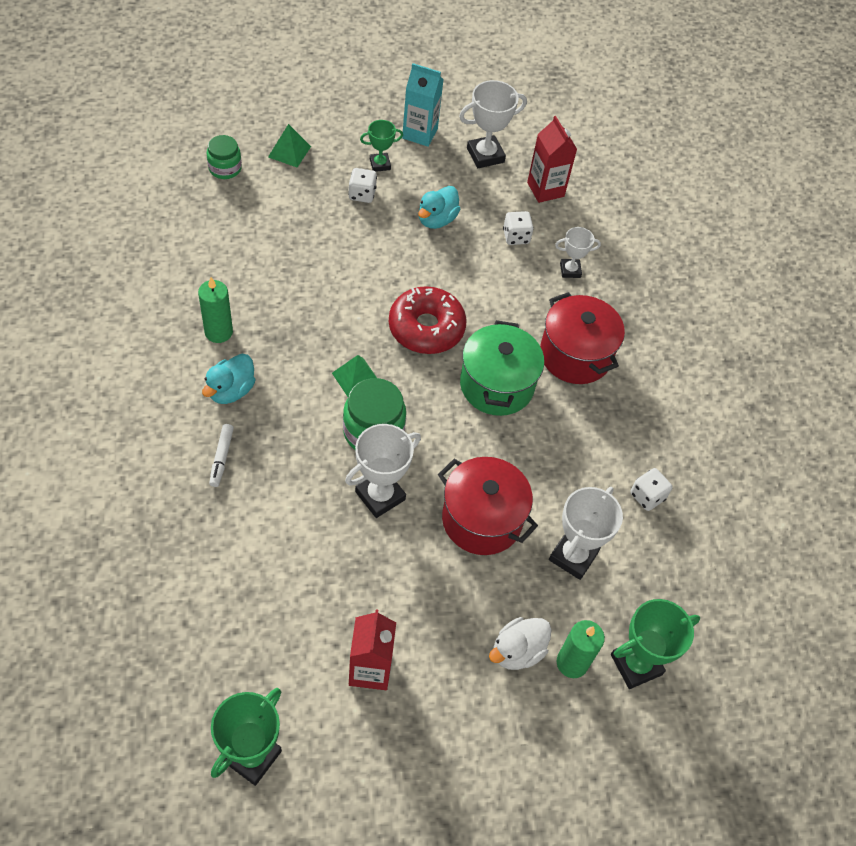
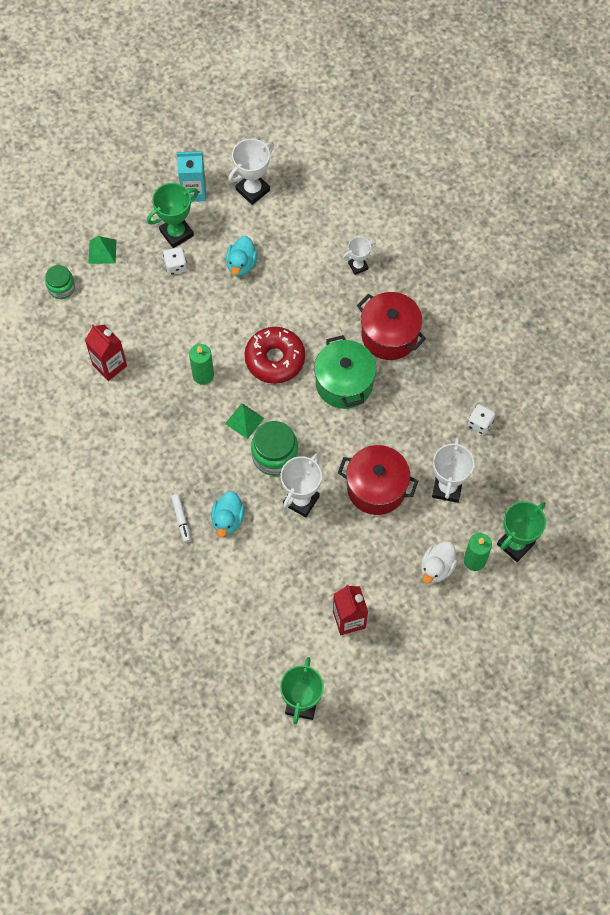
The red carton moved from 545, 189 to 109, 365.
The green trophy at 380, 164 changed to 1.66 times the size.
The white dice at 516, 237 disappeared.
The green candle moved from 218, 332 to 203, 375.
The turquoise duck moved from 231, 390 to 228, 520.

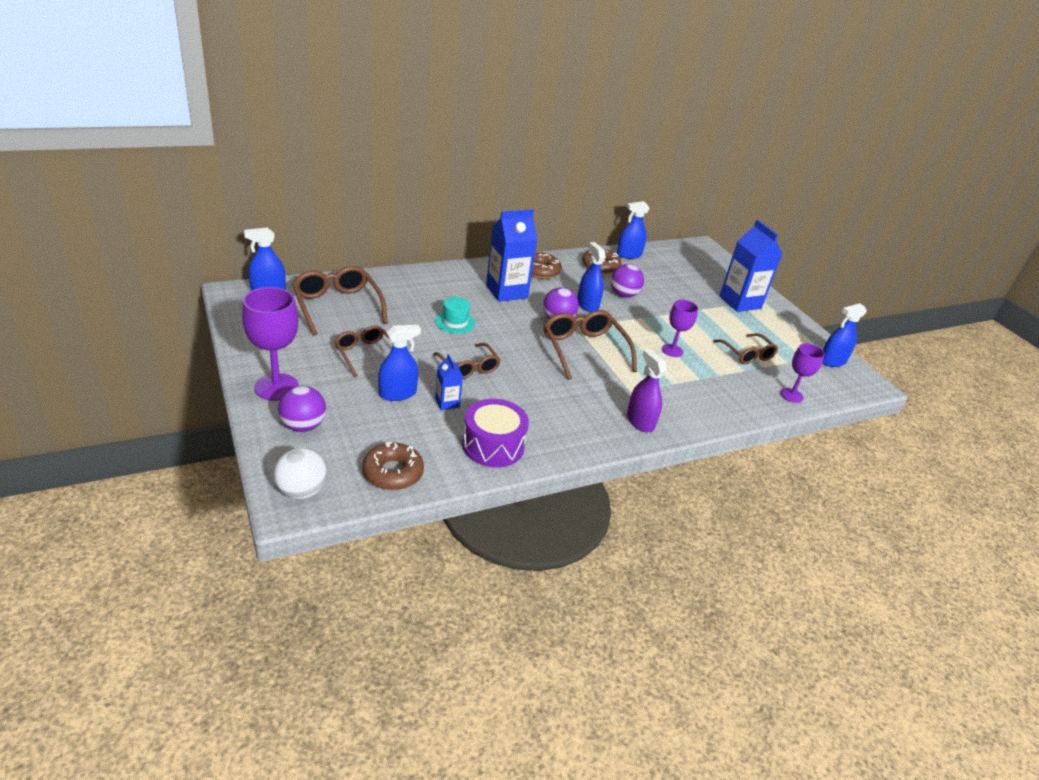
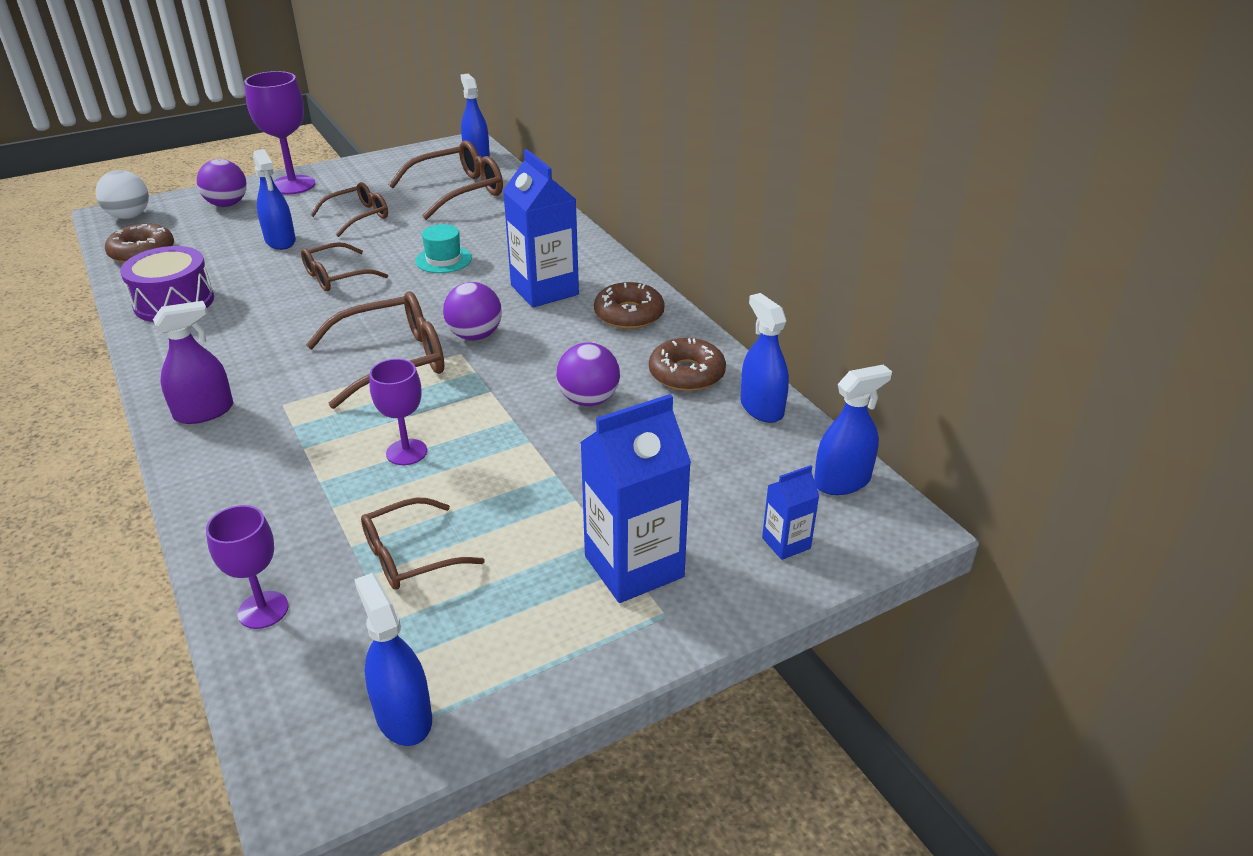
The blue spray bottle moved from 587, 305 to 842, 481.
The blue carton moved from 447, 403 to 786, 543.

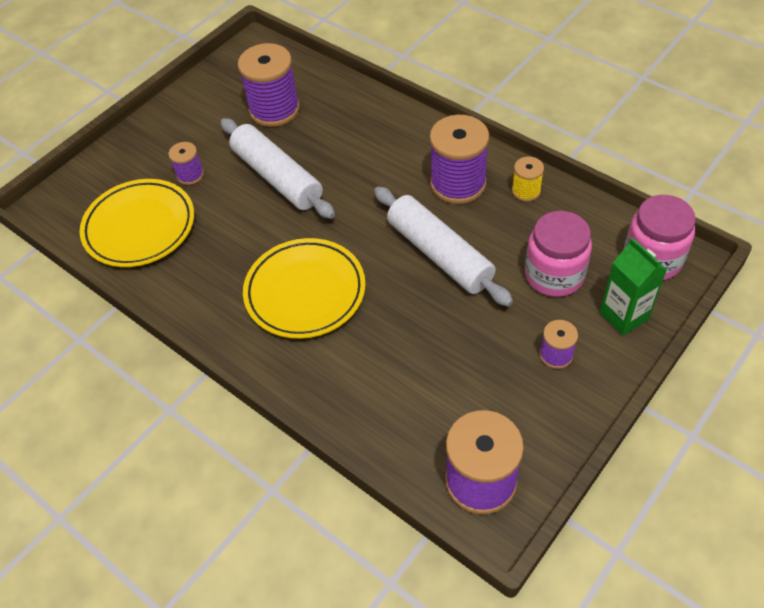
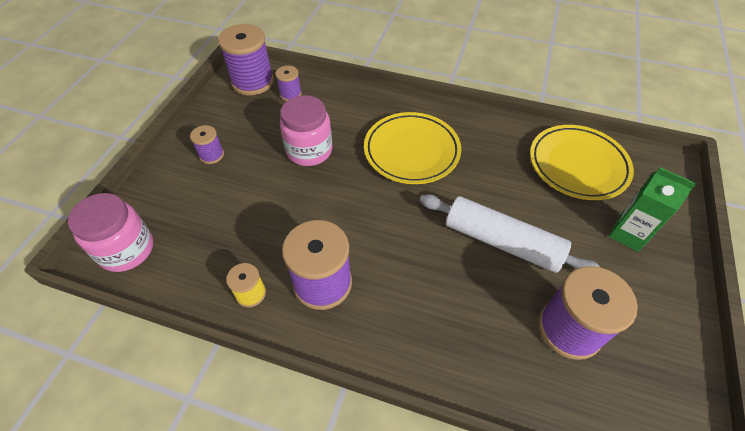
The purple spool moved from 190, 175 to 290, 94.
The white rolling pin at 439, 254 disappeared.
The pink jar moved from 554, 275 to 309, 150.
The green carton moved from 623, 316 to 627, 234.

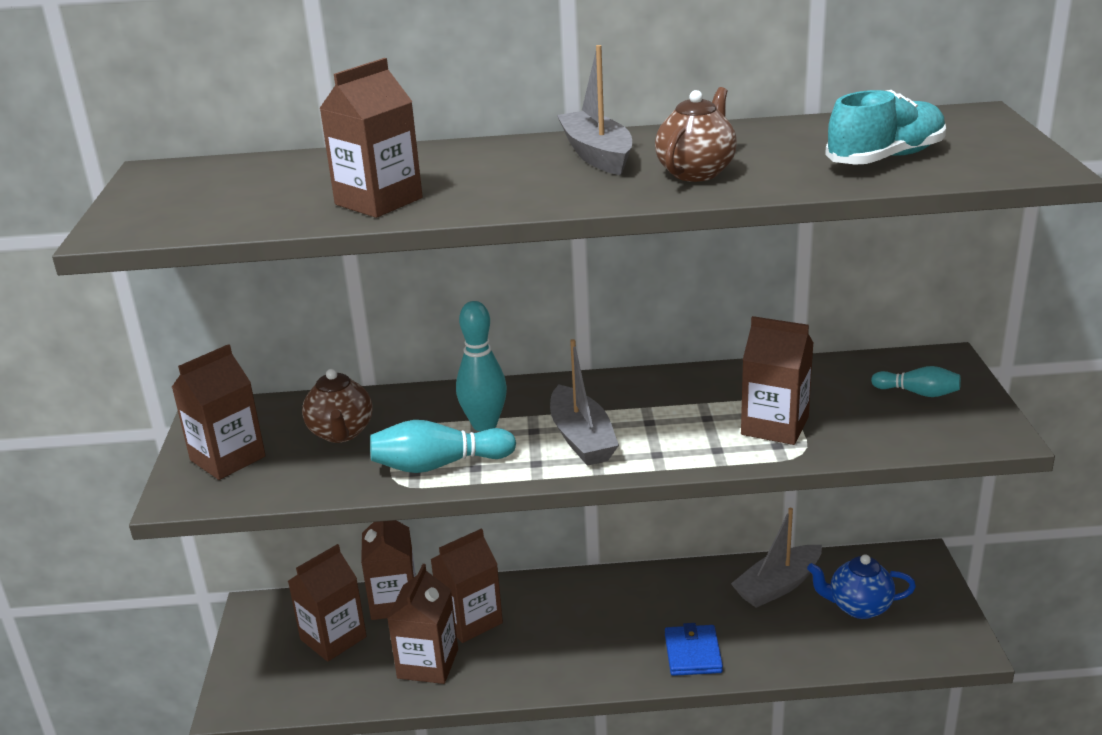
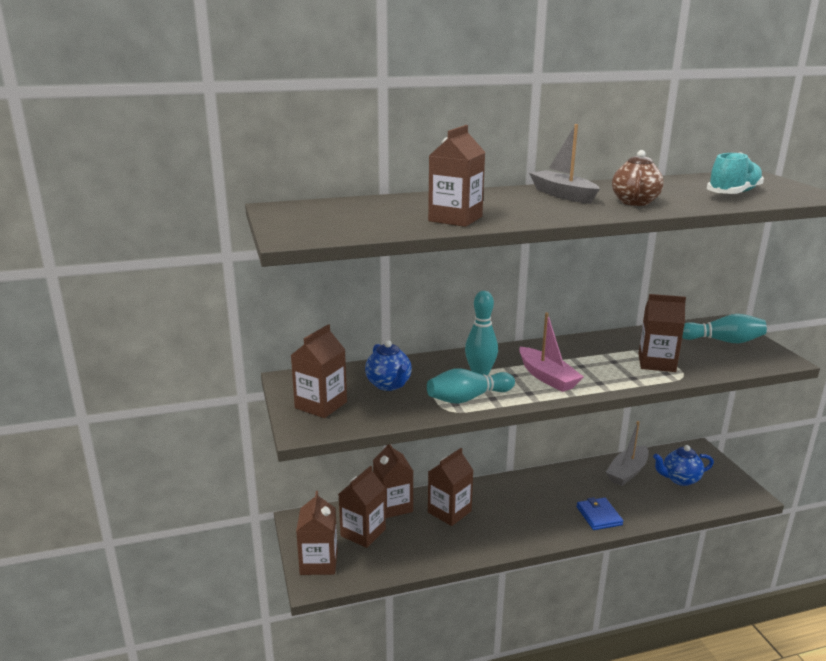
The grey boat at 582, 438 became the pink boat at 547, 377.
The turquoise bowling pin at 918, 393 changed to 1.60 times the size.
The brown teapot at 341, 433 became the blue teapot at 389, 385.
The brown carton moved from 428, 664 to 319, 562.

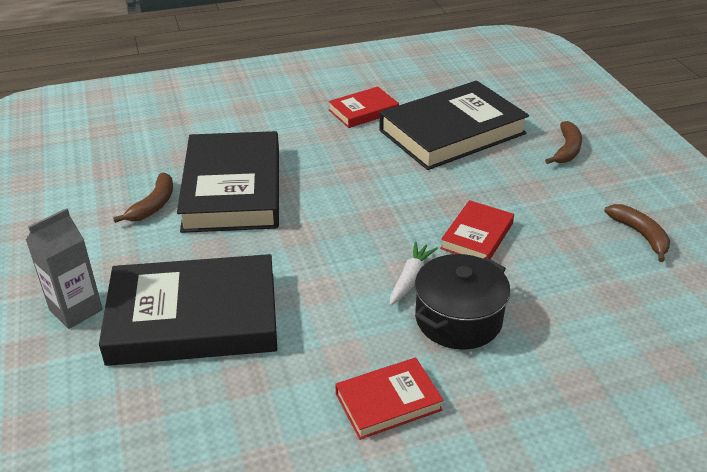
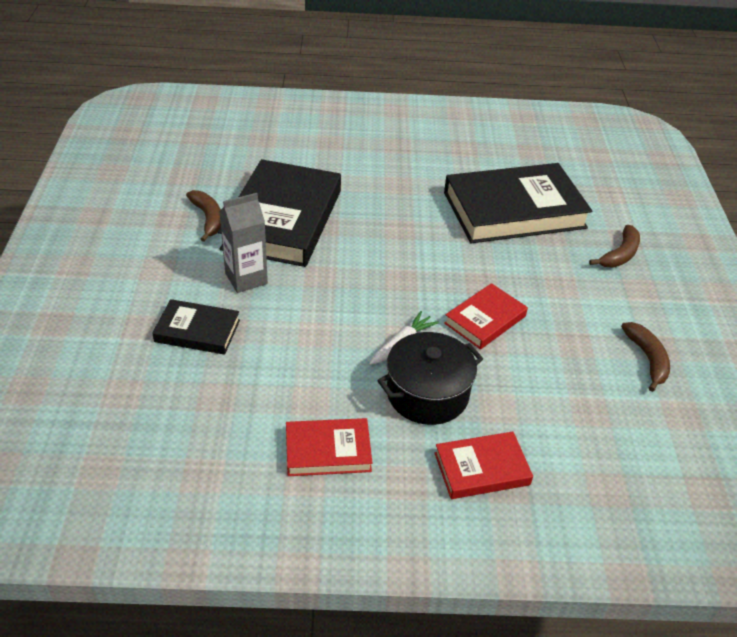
The red book moved from 363, 111 to 481, 469.
The brown banana at 154, 205 turned 60 degrees counterclockwise.
The grey carton moved from 76, 310 to 246, 278.
The black book at 194, 318 changed to 0.50 times the size.

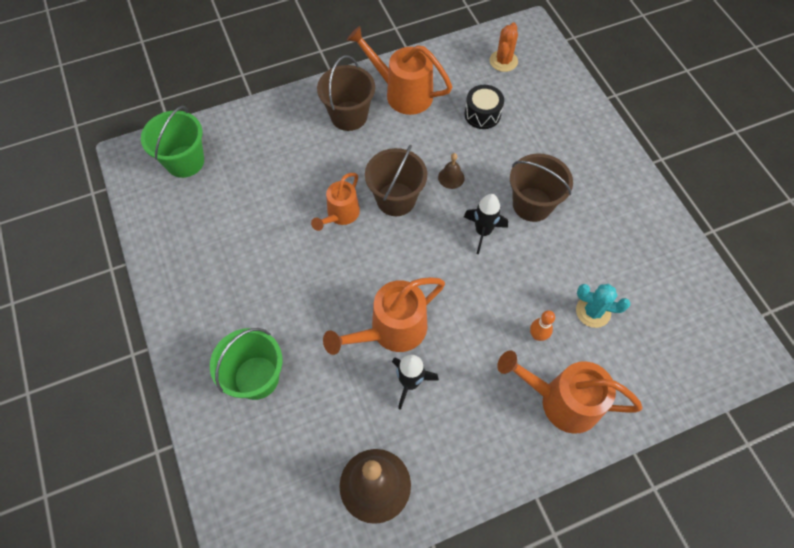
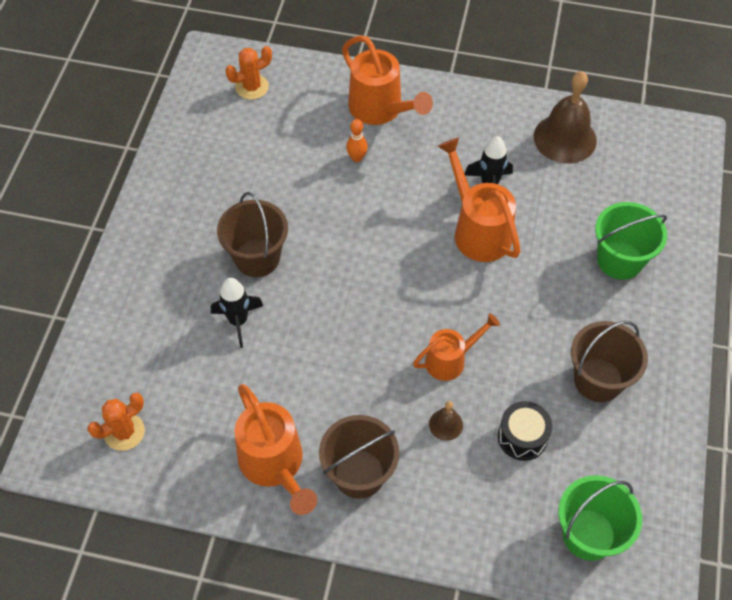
The black drum moved from 482, 114 to 522, 437.
The brown bucket moved from 396, 199 to 598, 380.
The brown bell moved from 451, 177 to 446, 424.
The black rocket moved from 483, 232 to 238, 321.
The orange watering can at 391, 331 turned 120 degrees counterclockwise.
The turquoise cactus at 593, 311 disappeared.
The orange cactus at 252, 87 appeared.

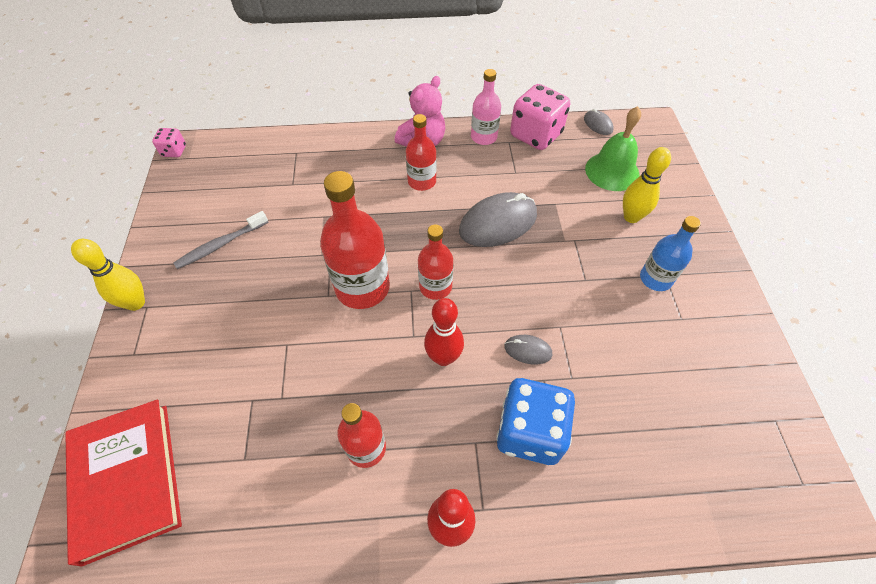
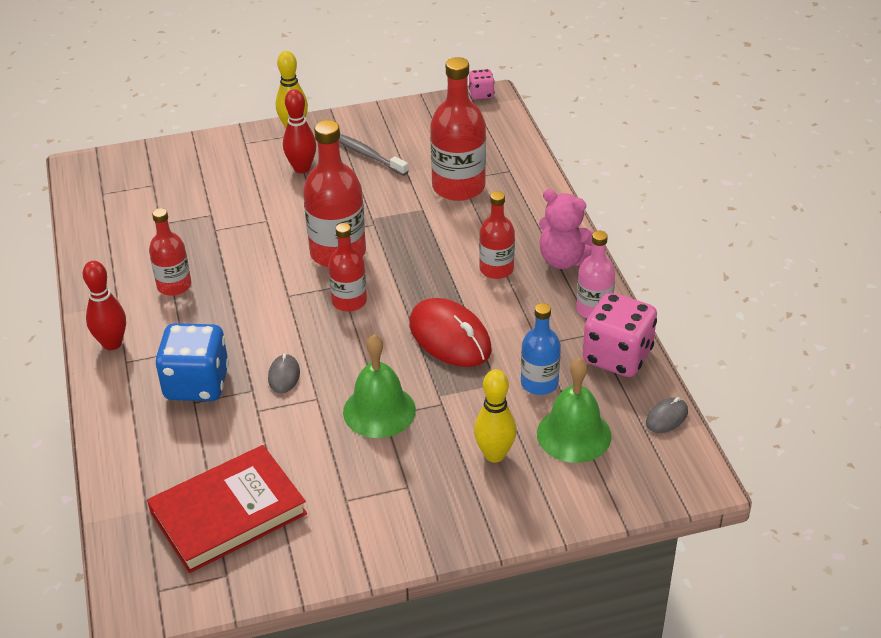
The grey mouse at 498, 223 became the red mouse at 450, 337.
The blue bottle moved from 655, 279 to 539, 383.
The red bowling pin moved from 443, 357 to 302, 168.
The red book moved from 127, 480 to 228, 513.
The red bottle at 458, 187 appeared.
The green bell at 379, 411 appeared.

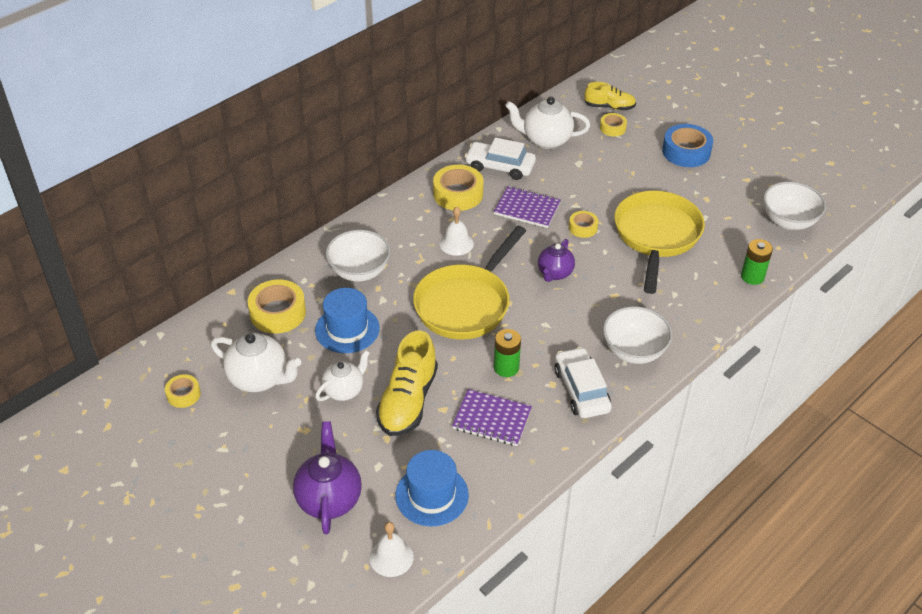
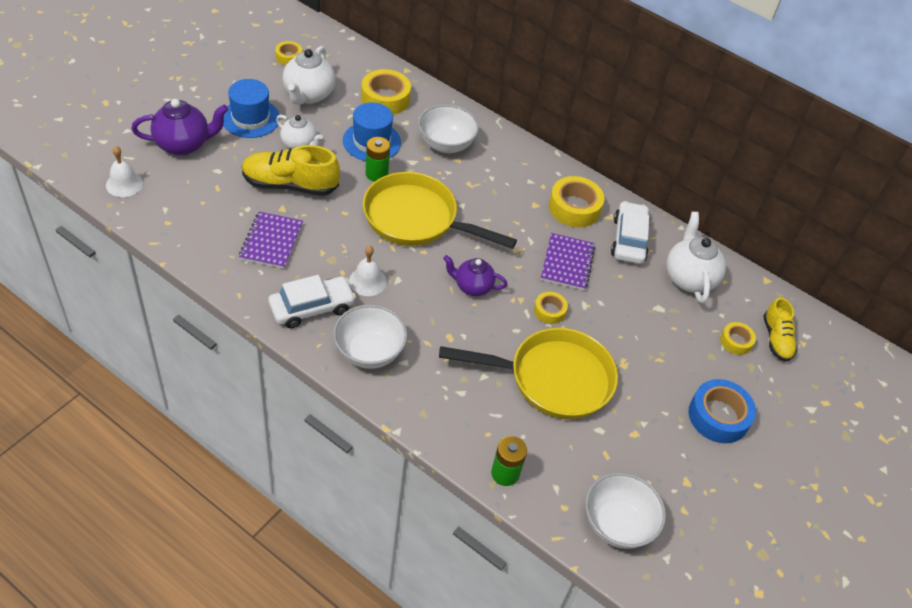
The white bell moved from 456, 243 to 367, 281.
The green battery moved from 506, 367 to 376, 174.
The blue hat moved from 432, 495 to 250, 118.

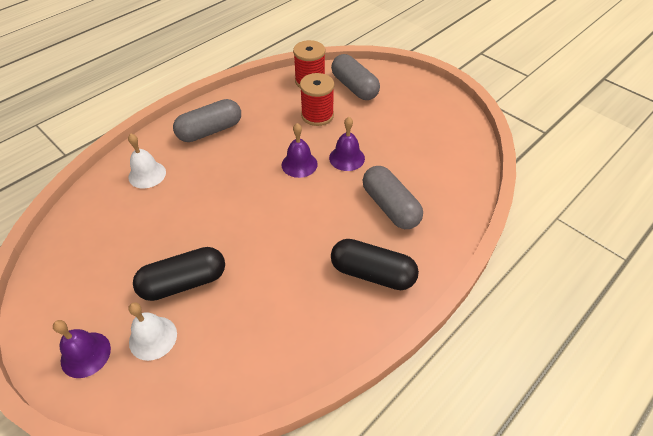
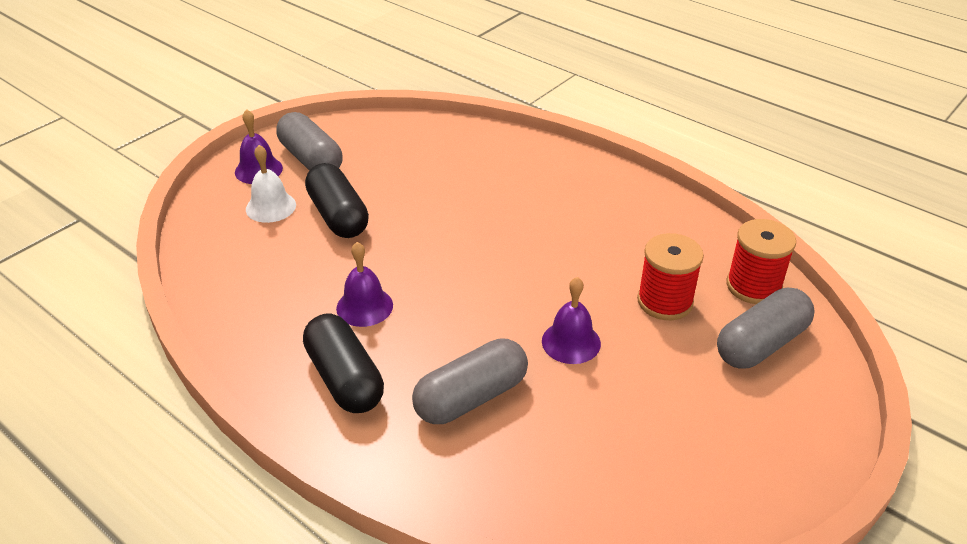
The grey capsule moved from 210, 131 to 311, 159.
The purple bell moved from 299, 164 to 364, 306.
The white bell at 147, 174 disappeared.
The black capsule at 372, 273 turned 45 degrees counterclockwise.

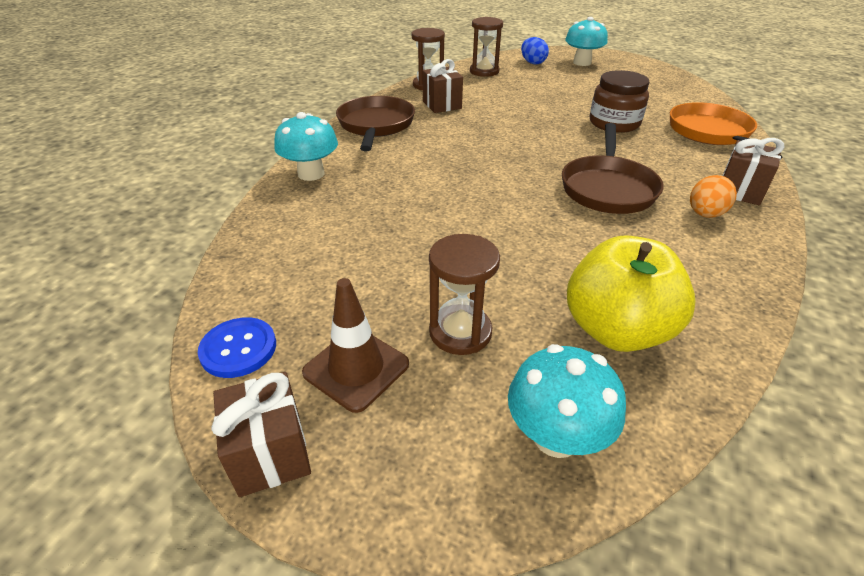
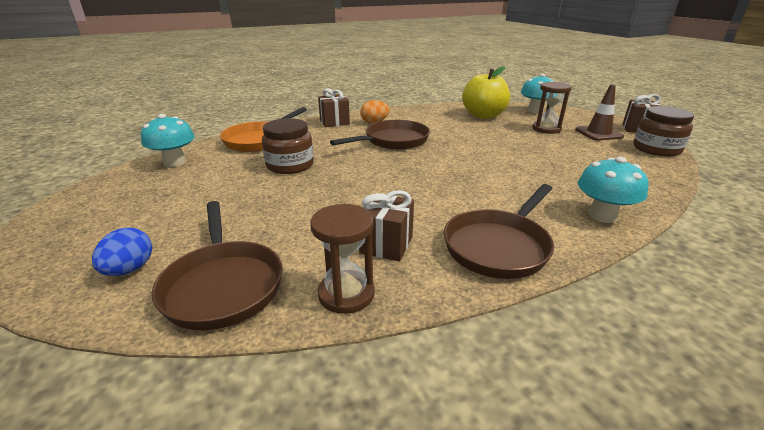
The brown hourglass at 484, 71 was replaced by the brown pan at 223, 285.
The turquoise mushroom moved from 582, 63 to 175, 162.
The blue button at 238, 349 was replaced by the brown jar at 656, 149.

